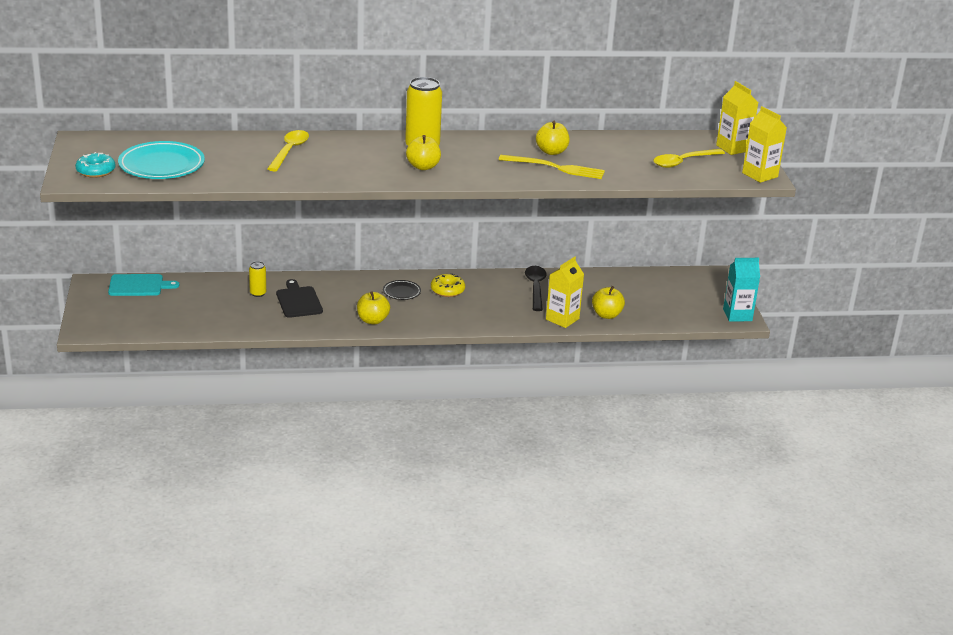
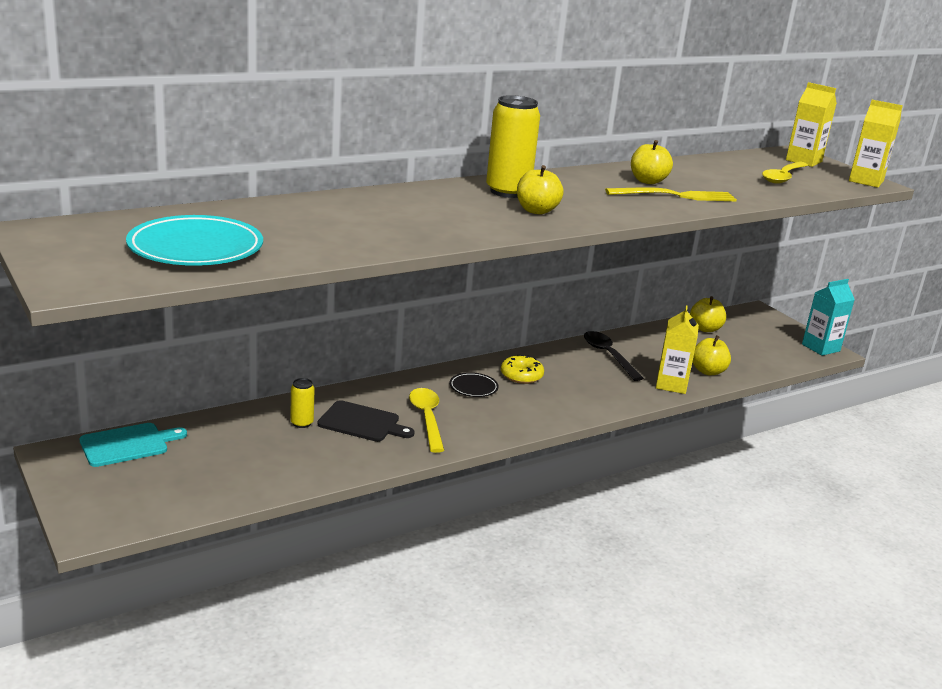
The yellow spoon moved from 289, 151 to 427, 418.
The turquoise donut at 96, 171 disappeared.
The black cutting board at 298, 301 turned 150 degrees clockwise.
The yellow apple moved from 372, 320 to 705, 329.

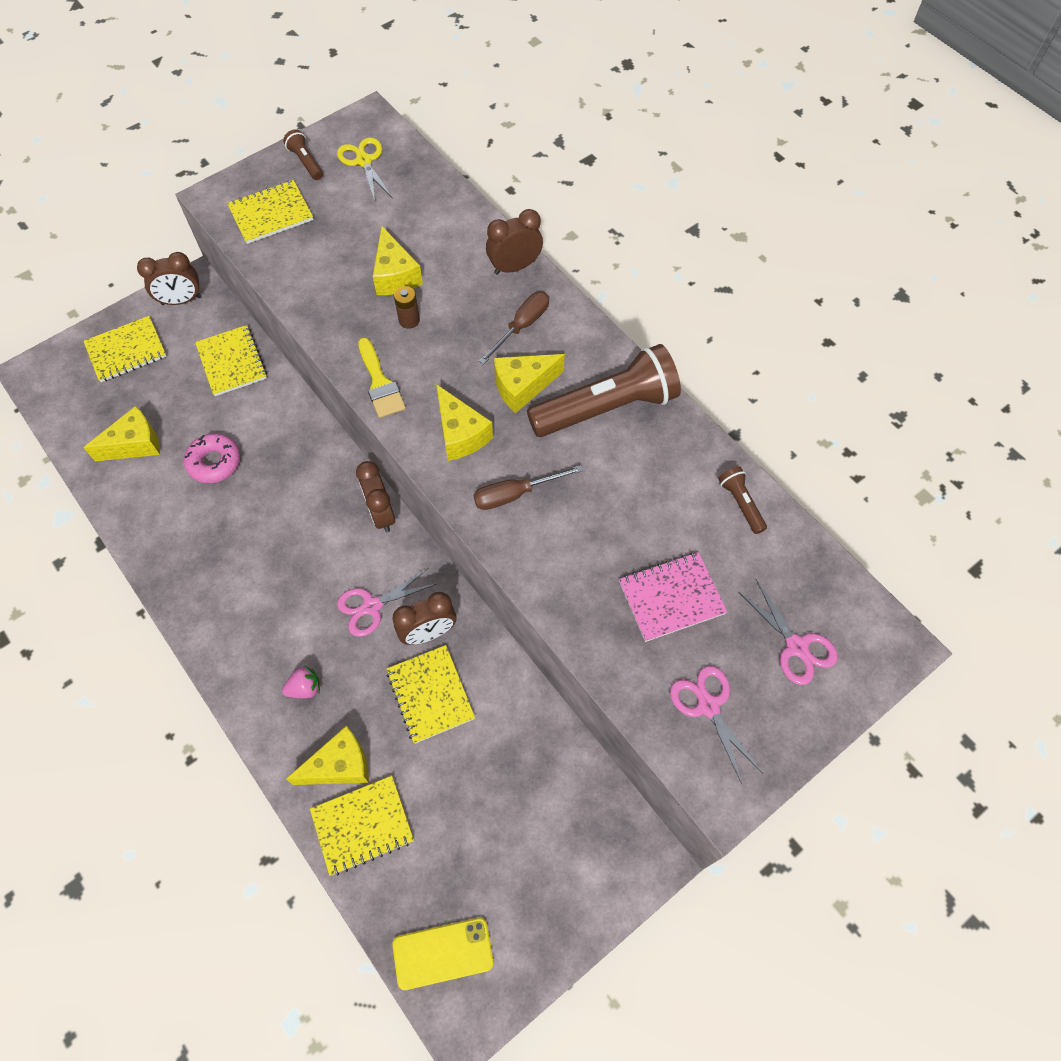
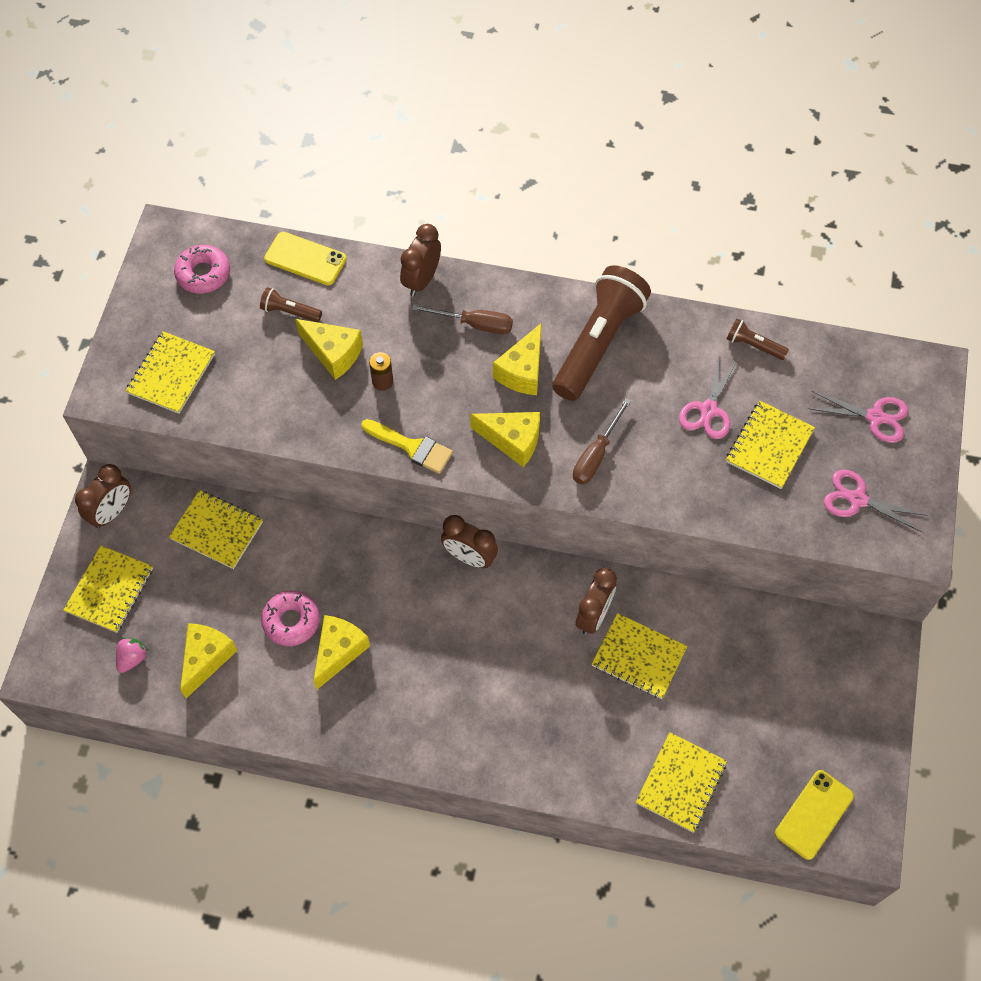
The brown flashlight moved from 306, 162 to 290, 311.
The yellow scissors at 364, 161 was replaced by the pink donut at 203, 274.
The brown screwdriver at 522, 326 turned 105 degrees clockwise.
The pink notebook at 671, 598 became the yellow notebook at 769, 446.
The pink scissors moved from 372, 606 to 708, 410.
The pink strawberry moved from 305, 688 to 132, 658.
The yellow cheese moved from 340, 765 to 339, 652.
The yellow phone at 305, 259 appeared.

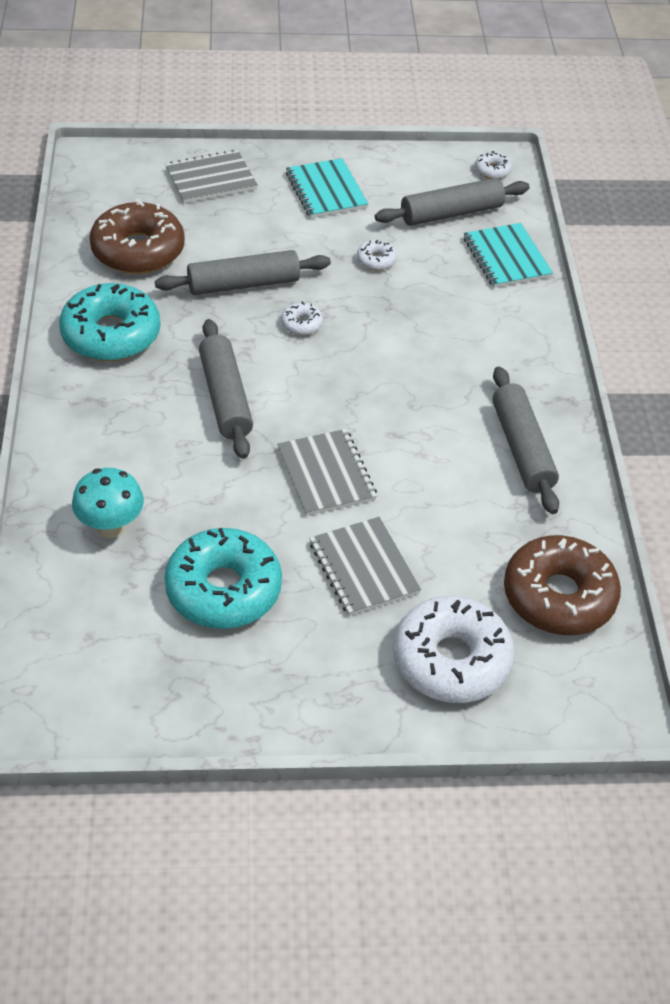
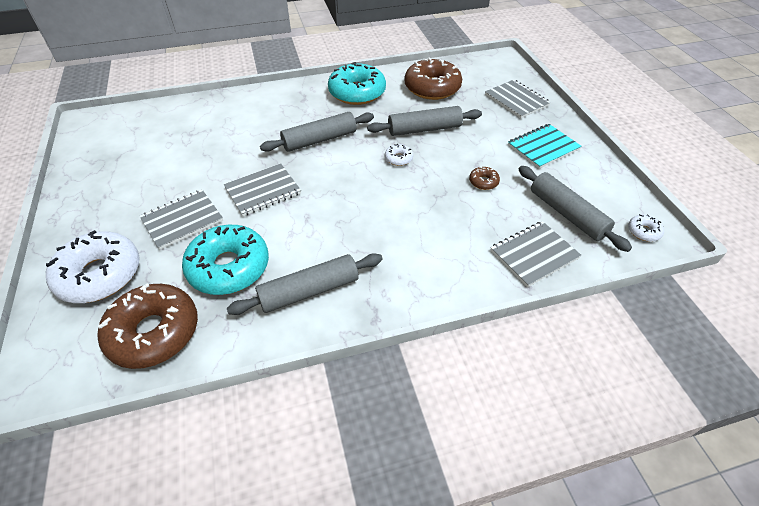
The turquoise notebook at 506, 257 became the grey notebook at 534, 254.
The white donut at 376, 260 became the brown donut at 483, 182.
The grey rolling pin at 243, 284 turned 75 degrees counterclockwise.
The turquoise mushroom at 111, 527 disappeared.
The turquoise donut moved from 223, 589 to 229, 267.

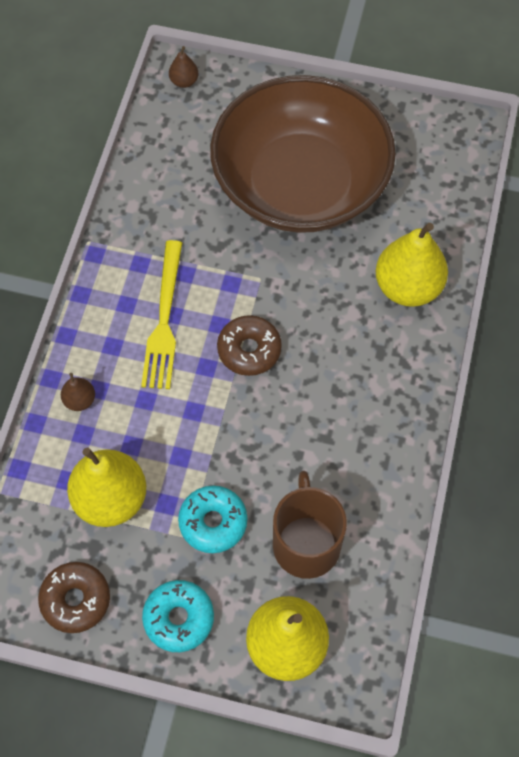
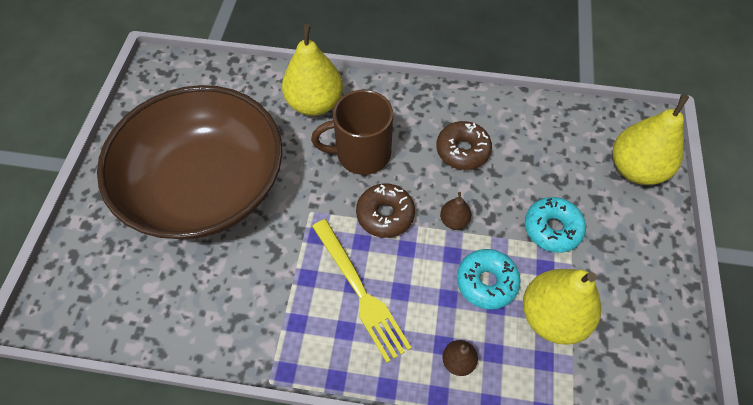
The brown pear moved from 184, 81 to 454, 221.
The yellow fork at 164, 319 turned 60 degrees clockwise.
The brown mug moved from 306, 543 to 361, 153.
The brown donut moved from 76, 600 to 462, 150.
The turquoise donut moved from 179, 618 to 486, 282.

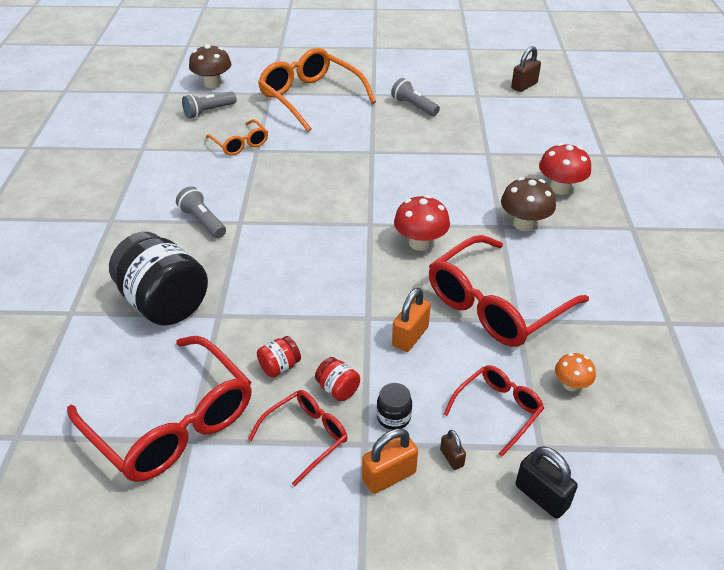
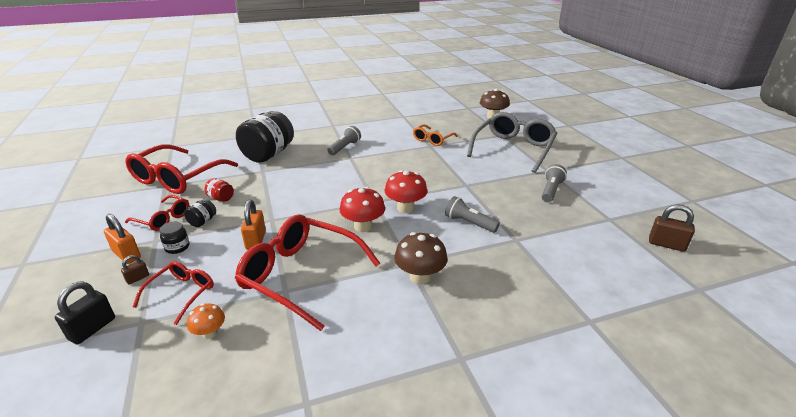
The orange glasses at 310, 98 became the grey glasses at 513, 149.
The grey flashlight moved from 209, 111 to 469, 223.
The red mushroom moved from 560, 188 to 405, 208.
The orange padlock at 410, 336 turned 75 degrees clockwise.
The red jar at 338, 389 became the black jar at 202, 222.
The red glasses at 498, 410 turned 90 degrees counterclockwise.

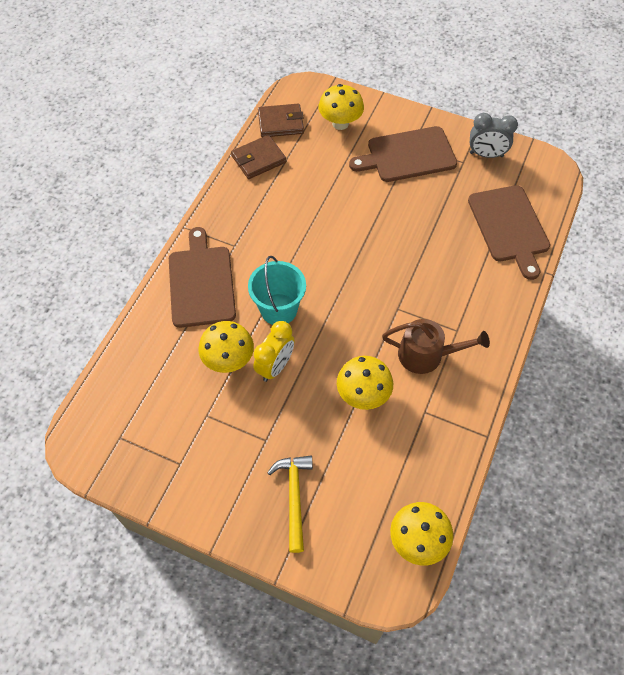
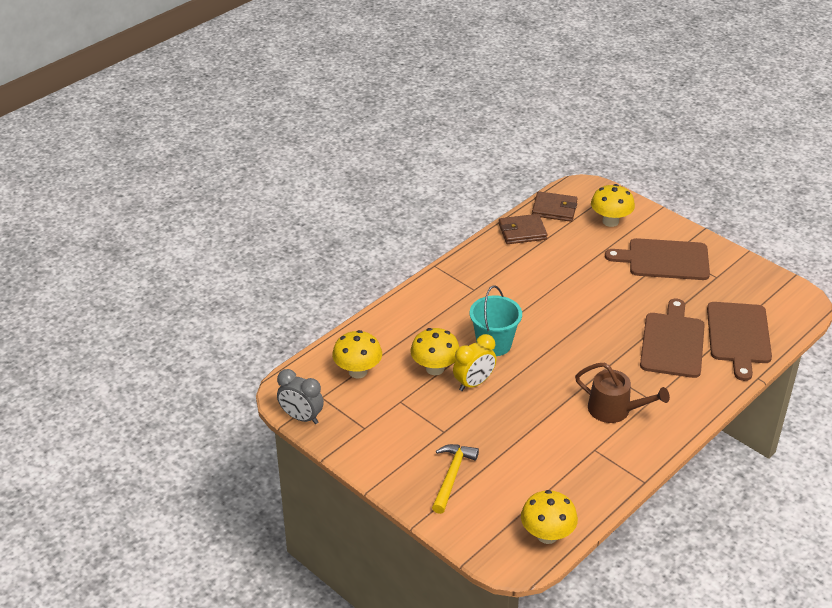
The grey clock moved from 486, 154 to 301, 417.
The brown cutting board moved from 201, 283 to 672, 342.
The yellow mushroom moved from 363, 395 to 358, 371.

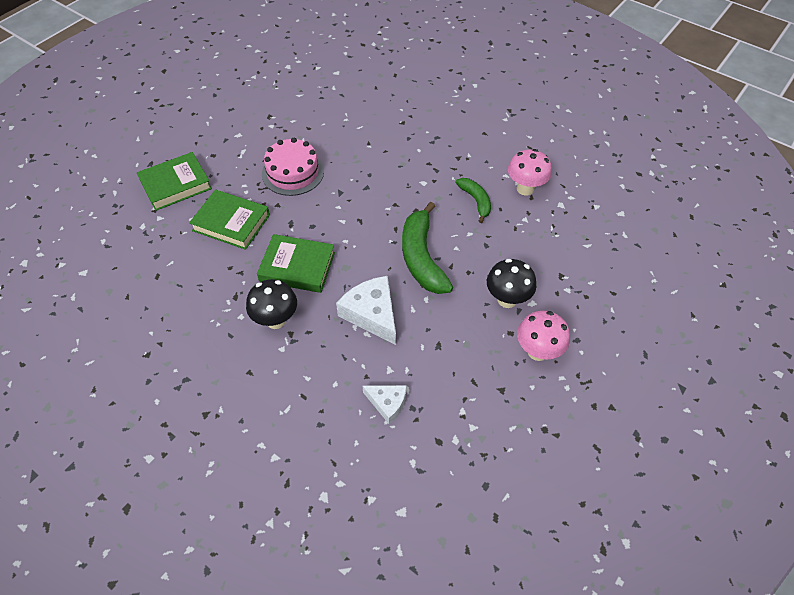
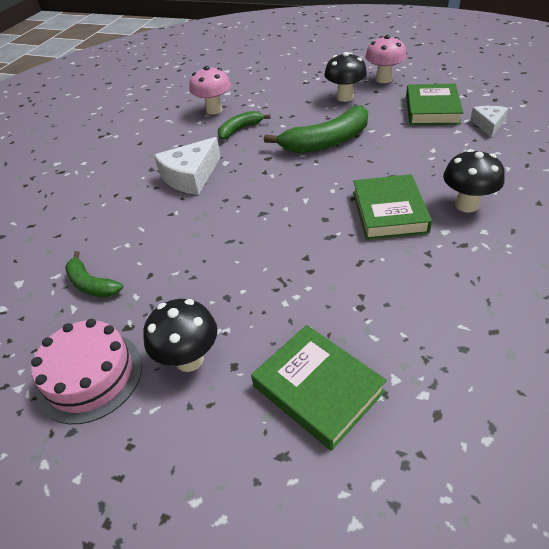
The pink cake moved from 293, 172 to 90, 376.
The green book moved from 231, 223 to 432, 109.
The white cheese moved from 372, 314 to 191, 176.
The green banana at 91, 284 appeared.
The black mushroom at 189, 359 appeared.

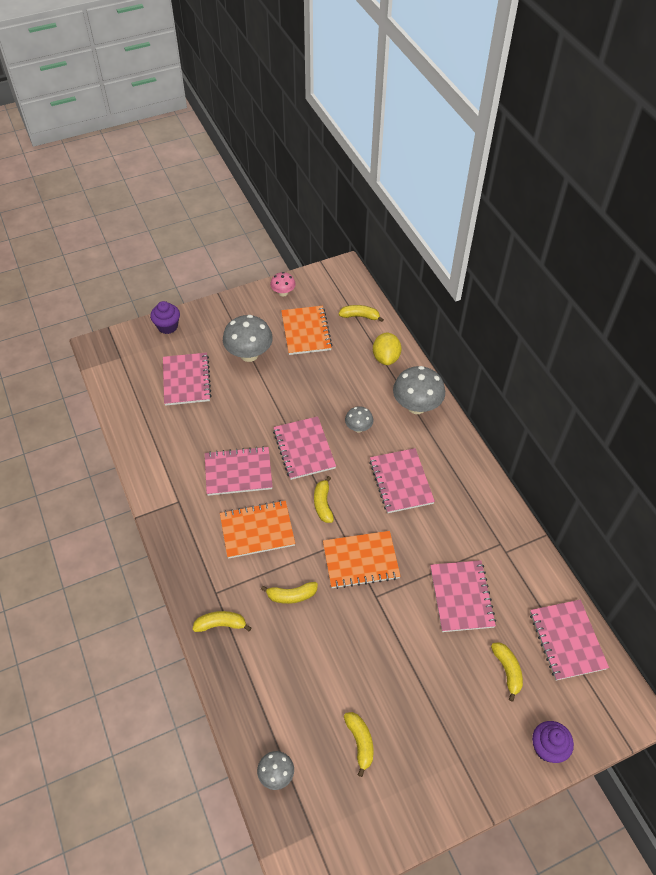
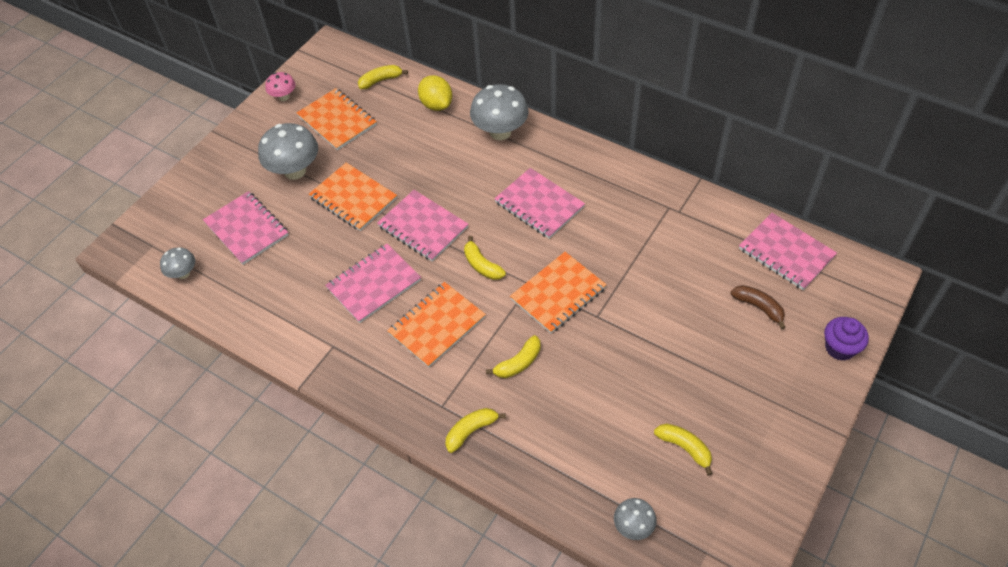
The purple cupcake at 167, 326 disappeared.
The grey mushroom moved from 358, 428 to 183, 273.
The pink notebook at 461, 597 disappeared.
The yellow banana at 507, 671 became the brown banana at 759, 307.
The orange notebook at 353, 198 appeared.

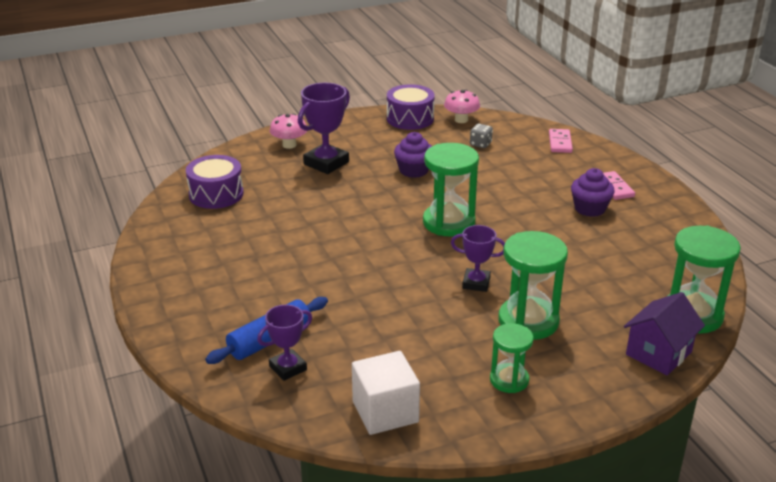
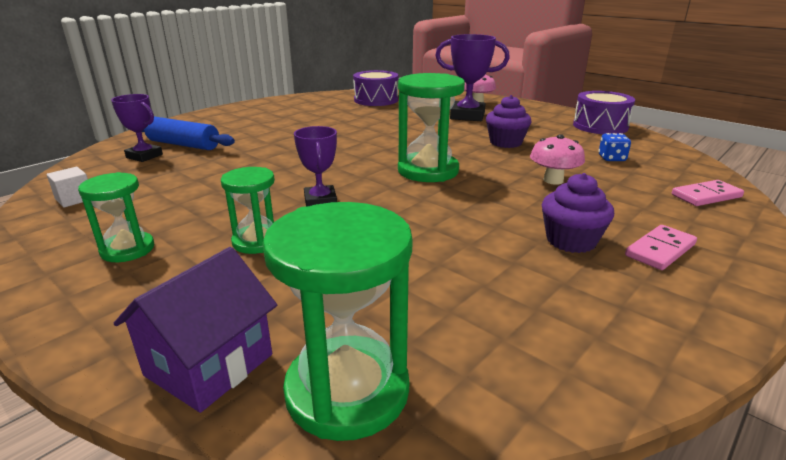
The pink mushroom moved from 461, 120 to 553, 180.
The grey dice at 480, 144 became the blue dice at 611, 158.
The green hourglass at 528, 321 changed to 0.60 times the size.
The purple house at 658, 353 turned 75 degrees counterclockwise.
The white cube at 385, 412 changed to 0.52 times the size.

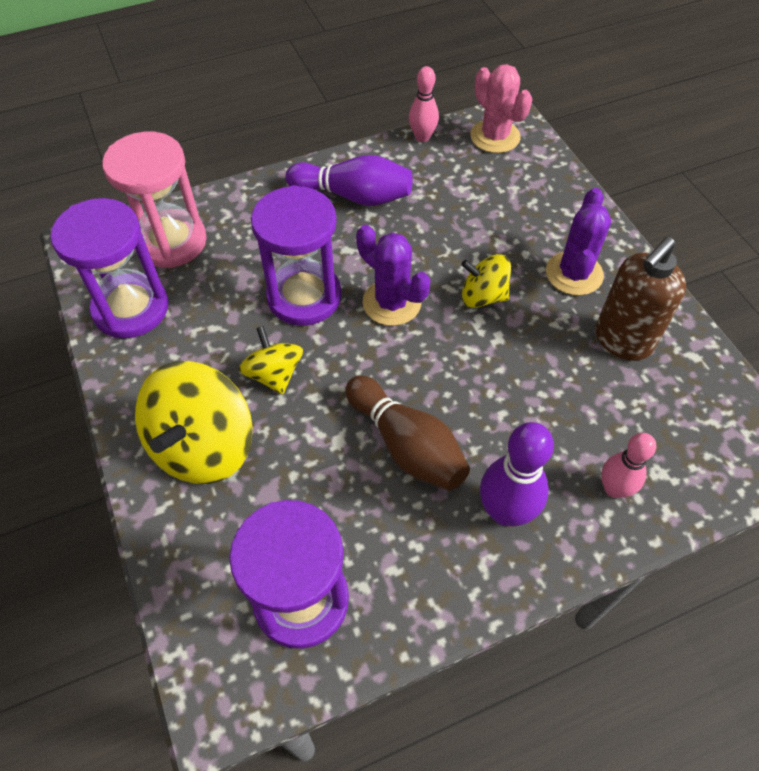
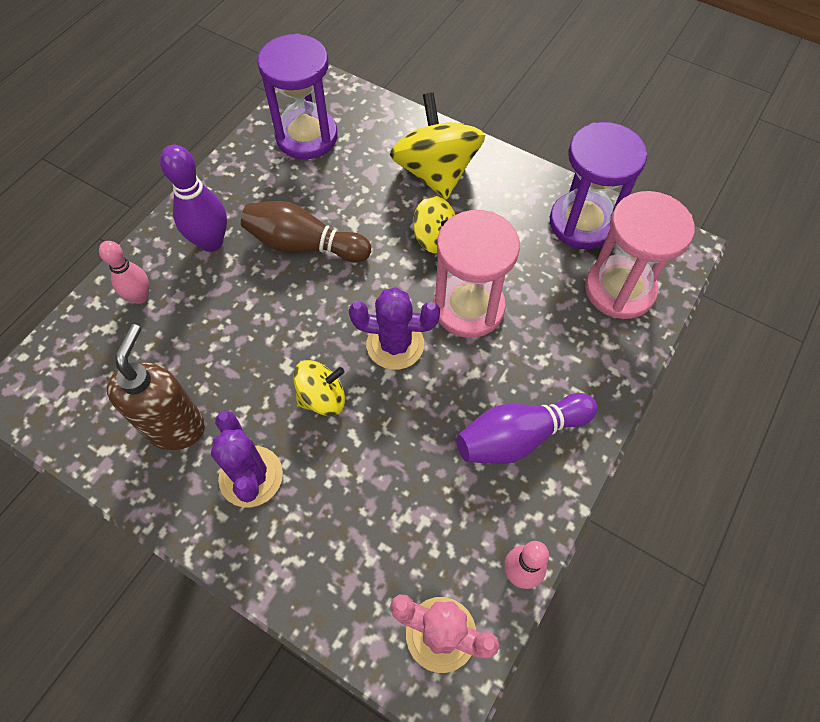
The purple hourglass at 304, 296 became the pink hourglass at 468, 307.

